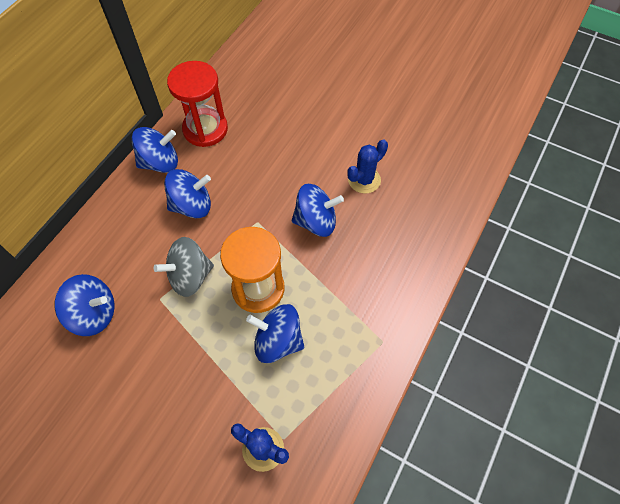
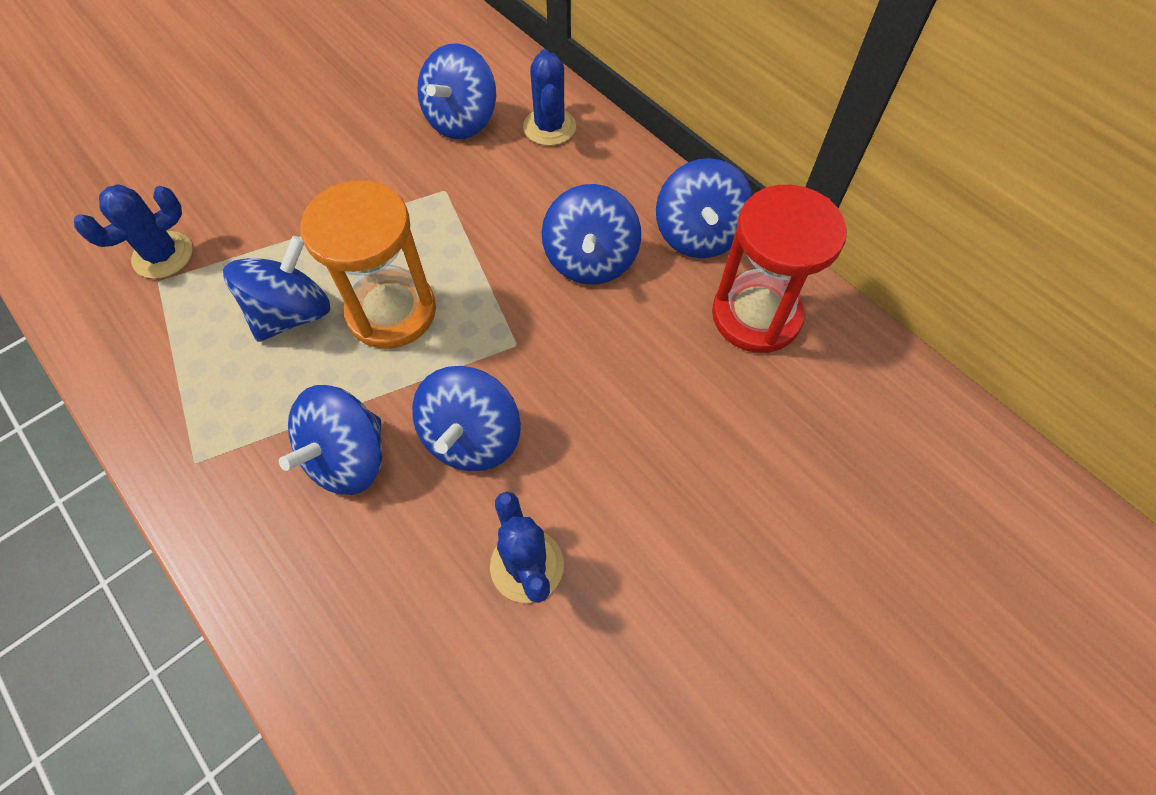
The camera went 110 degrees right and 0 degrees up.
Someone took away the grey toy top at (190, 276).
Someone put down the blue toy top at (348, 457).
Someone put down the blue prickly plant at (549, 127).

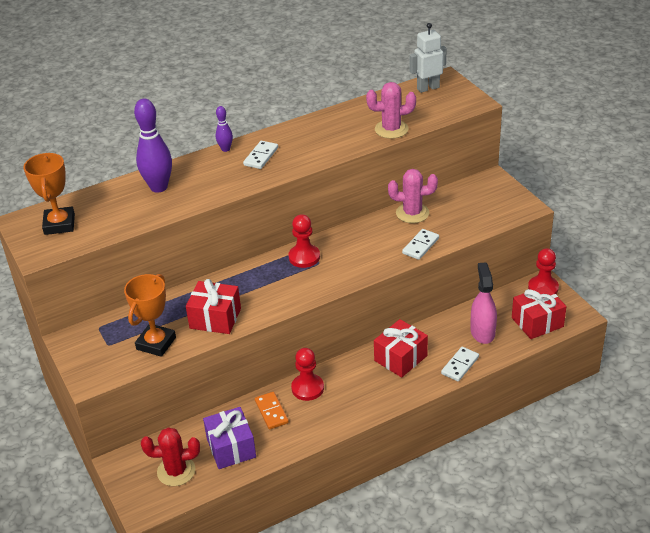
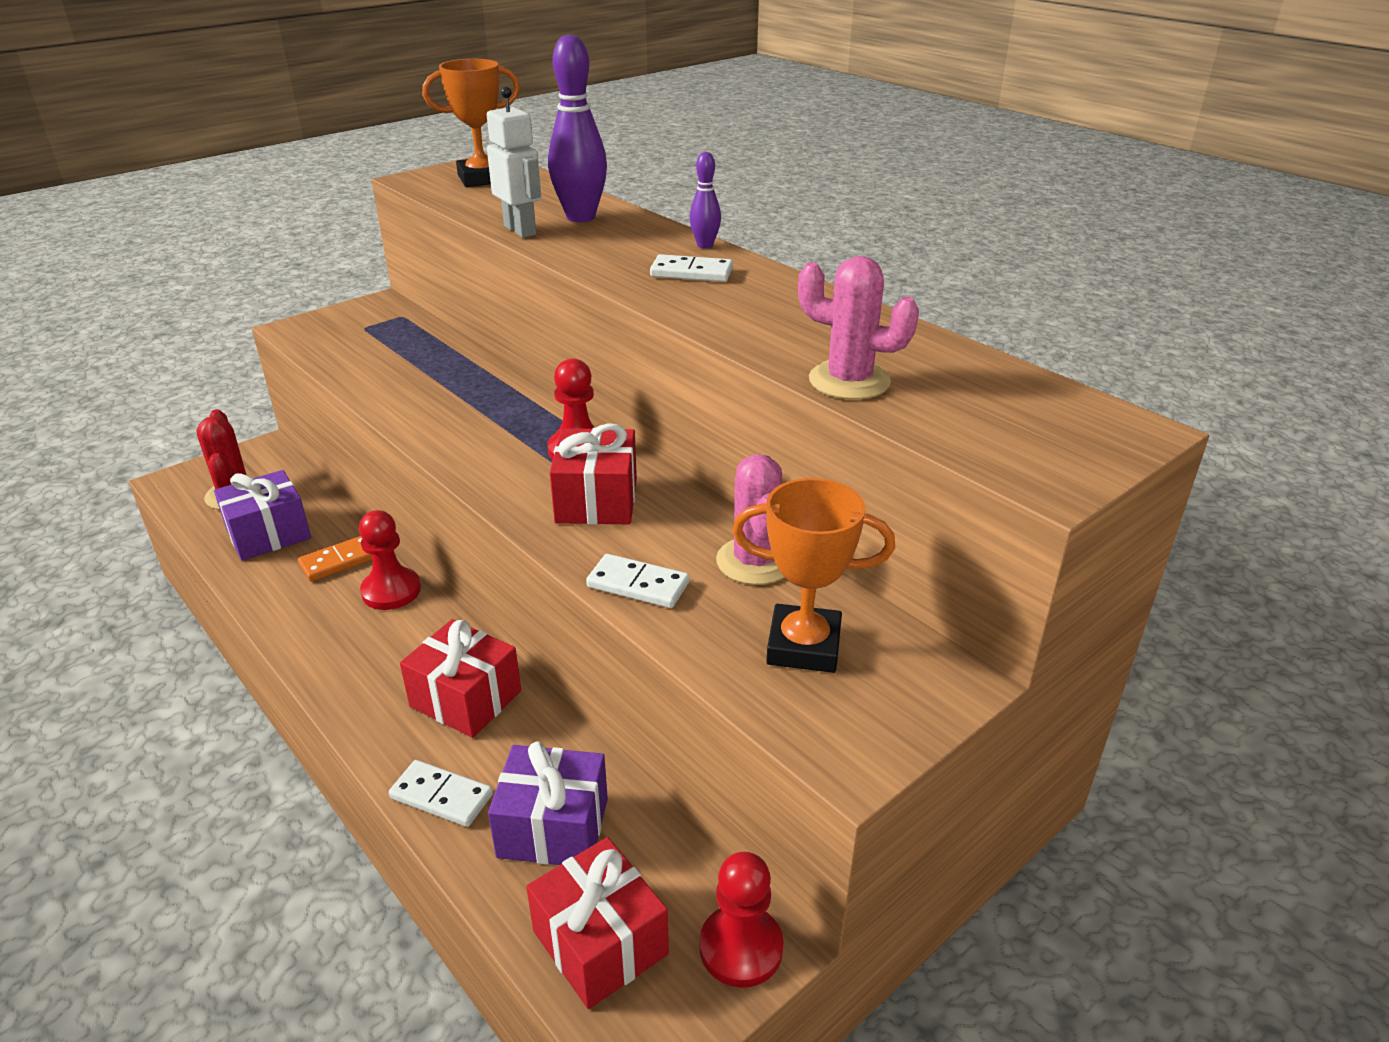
The camera went 75 degrees right and 5 degrees down.
Someone carried the bright orange trophy from (156, 343) to (804, 646).
Someone carried the scarlet gift from (215, 318) to (596, 500).
Someone carried the pure white robot figure from (428, 88) to (520, 230).
Someone swapped the rose-pink spray bottle at (482, 332) for the violet gift at (553, 827).
Someone rotated the rose-pink prickly plant at (391, 129) by 45 degrees counterclockwise.

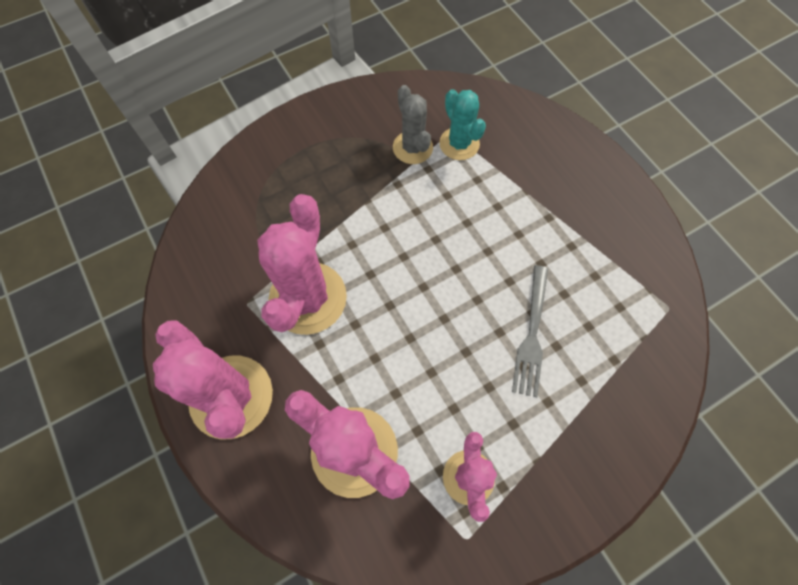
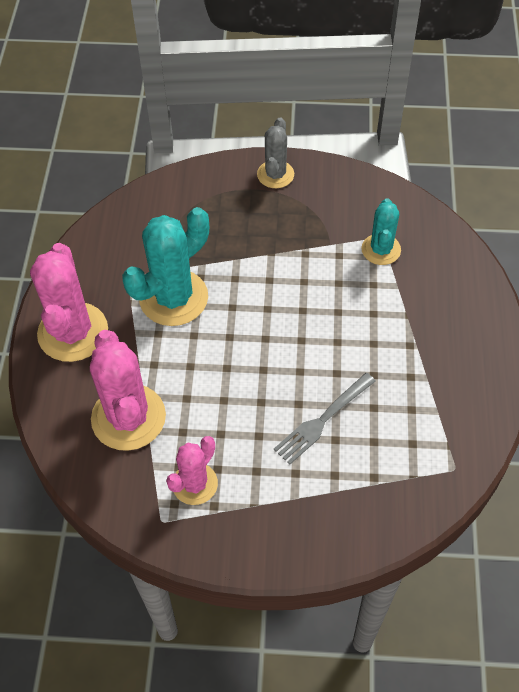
The camera went 35 degrees right and 10 degrees down.
Someone carried the grey prickly plant from (412, 148) to (275, 174).
Someone repainted the rose-pink prickly plant at (308, 298), which became the turquoise prickly plant at (173, 298).

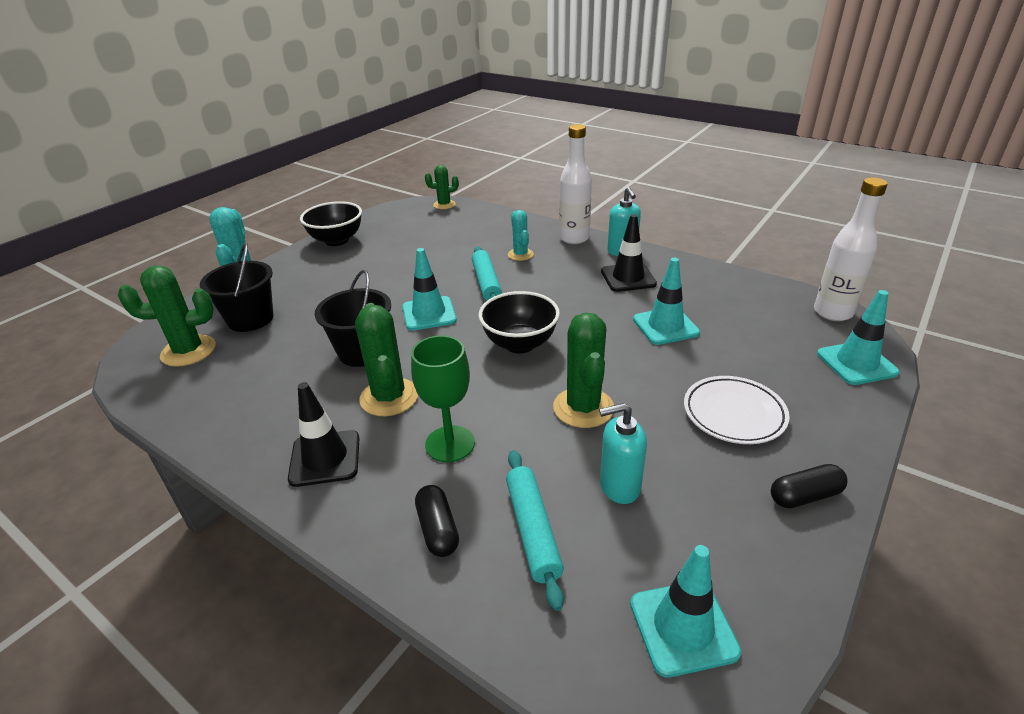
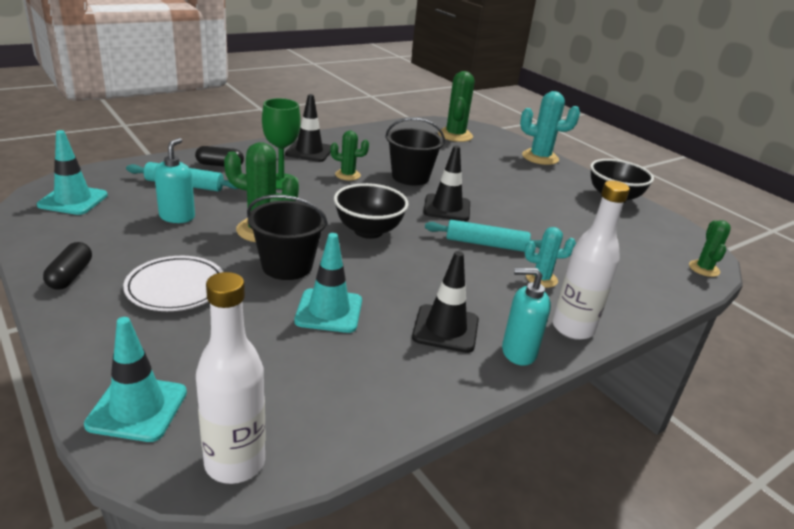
The camera went 105 degrees right and 5 degrees down.
Someone carried the jet-black bucket from (250, 319) to (287, 266).
Someone repainted the turquoise road cone at (429, 314), which became the jet-black road cone at (447, 208).
Someone scaled the leaf-green prickly plant at (389, 397) by 0.61.

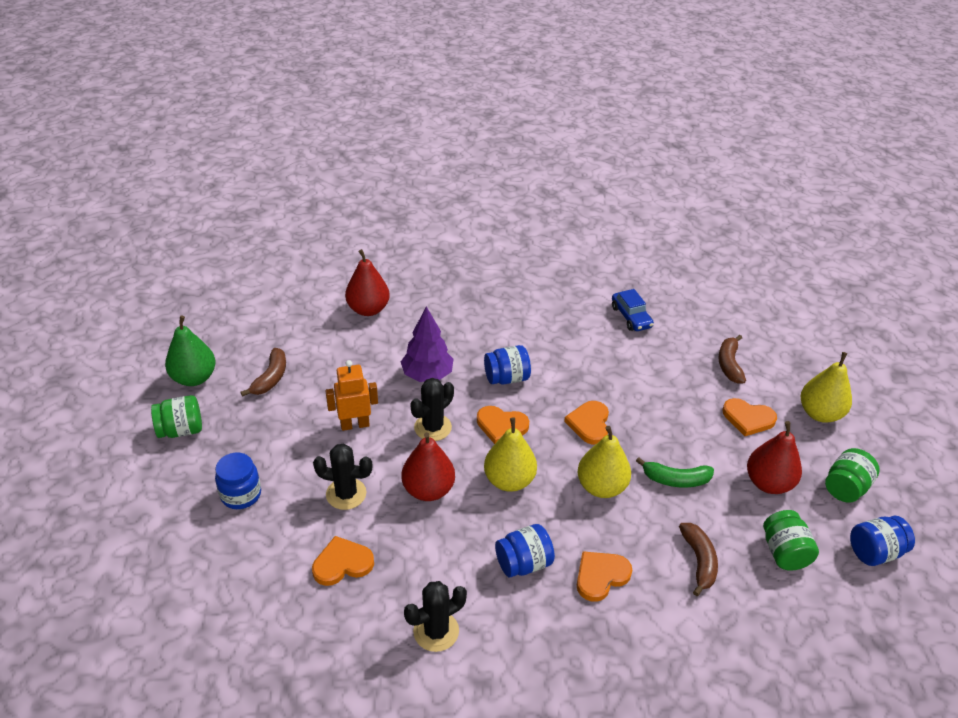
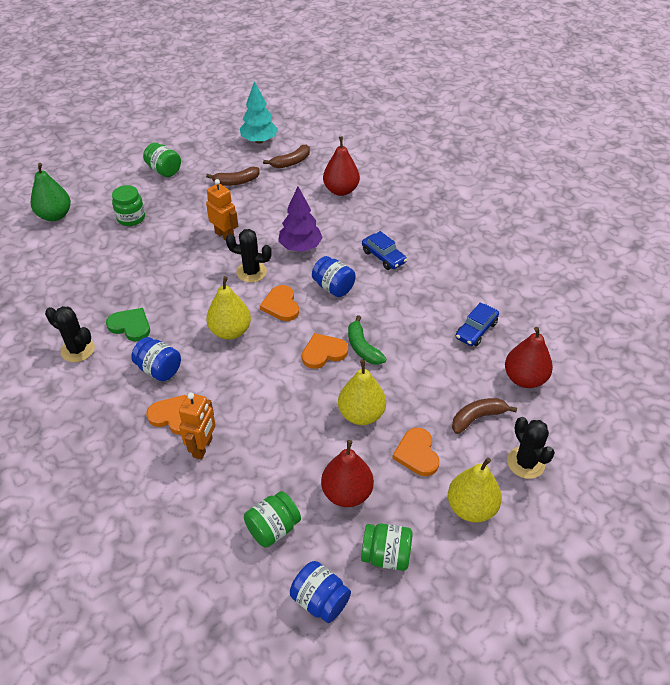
The camera went 60 degrees right and 5 degrees up.
Someone took away the bright orange love heart at (342, 563).
Someone put down the leaf-green love heart at (130, 326).
Someone put down the bright orange robot figure at (203, 447).
Someone put down the turquoise tree at (259, 141).
Someone put down the blue automobile at (383, 257).
Someone carried the leaf-green pear from (194, 378) to (55, 215).
Someone carried the jet-black prickly plant from (346, 494) to (525, 463).
Someone carried the scarlet pear from (428, 490) to (524, 378).
Someone carried the yellow pear from (601, 487) to (361, 414).
Someone carried the leaf-green toy banana from (676, 480) to (362, 348).
Someone carried the dark brown toy banana from (699, 561) to (291, 162).
Someone repainted the blue jam jar at (241, 495), which became the leaf-green jam jar at (131, 218).

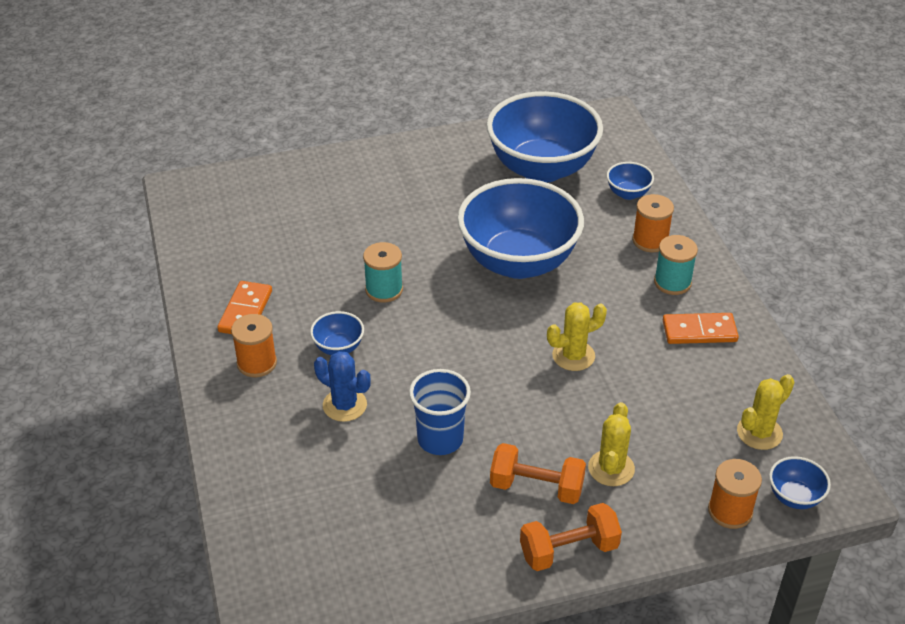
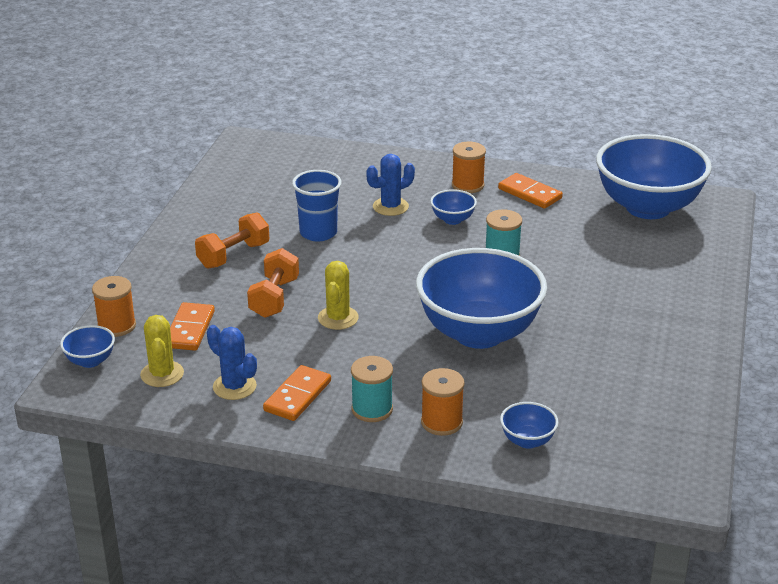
The camera went 120 degrees right and 10 degrees down.
Someone took away the yellow prickly plant at (611, 468).
Someone put down the bright orange domino tile at (190, 329).
Someone put down the blue prickly plant at (234, 387).
Someone carried the blue deep dish from (542, 168) to (648, 207).
Someone carried the bright orange free weight from (569, 550) to (274, 298).

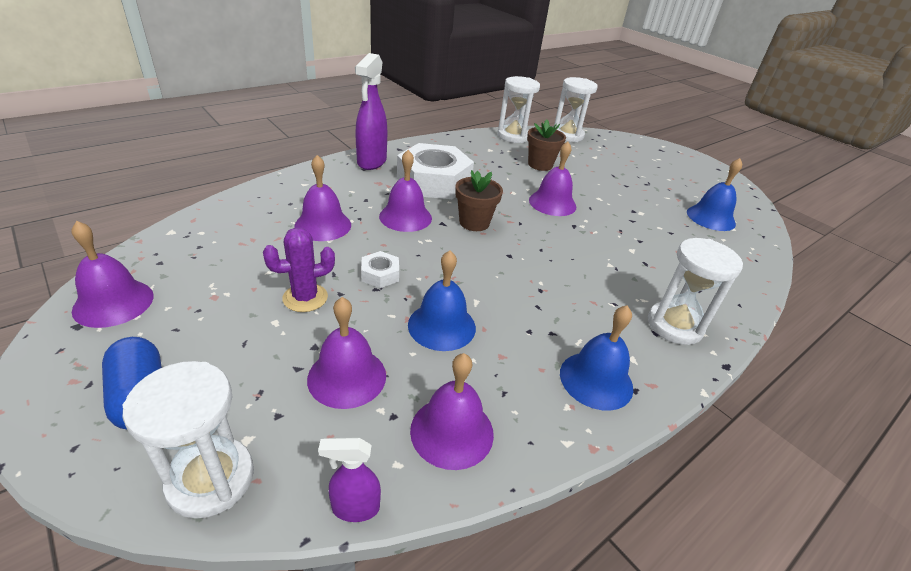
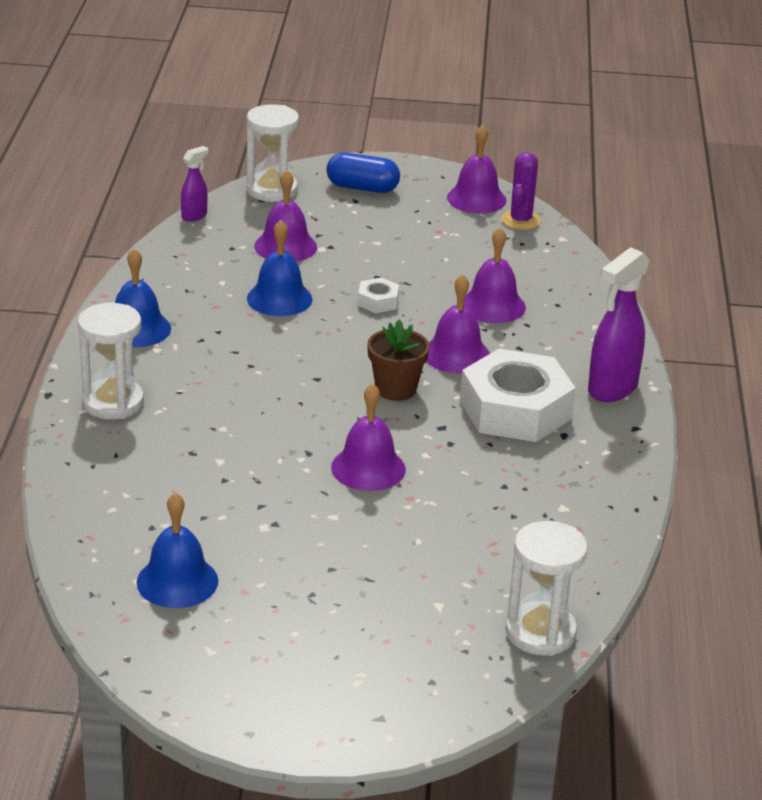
The camera went 135 degrees right and 5 degrees down.
Someone took away the violet hand bell at (452, 431).
Someone took away the pure white sandglass at (513, 136).
Someone took away the dark brown flower pot at (540, 165).
Someone carried the violet prickly plant from (305, 298) to (520, 220).
Someone rotated the violet spray bottle at (371, 162) by 105 degrees counterclockwise.

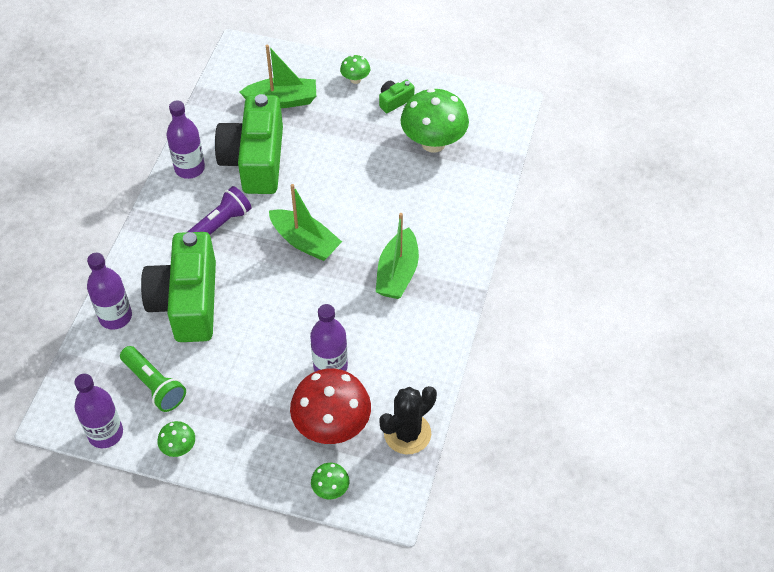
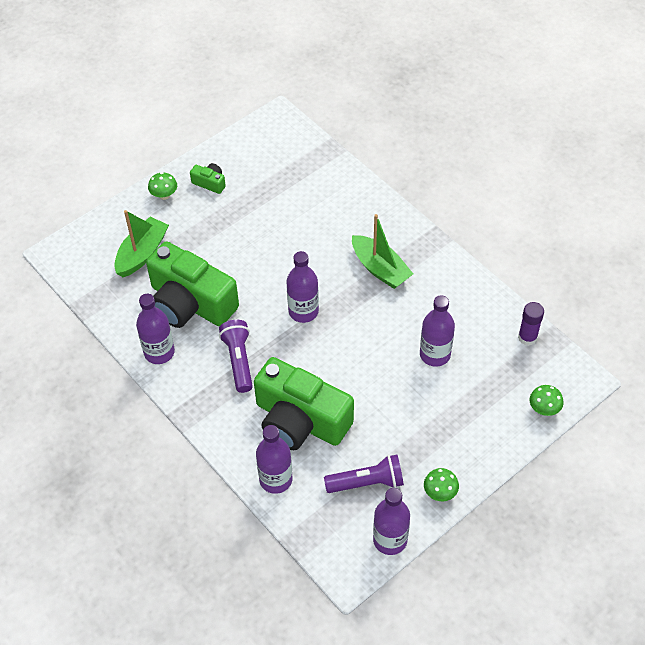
The camera went 55 degrees left and 0 degrees up.
Someone took away the scarlet fungus at (332, 426).
Someone took away the leaf-green fungus at (433, 143).
Someone swapped the leaf-green toy boat at (305, 242) for the violet flask at (303, 311).
Someone swapped the jet-black prickly plant at (407, 433) for the violet stick of glue at (527, 337).
Someone repainted the leaf-green pocket torch at (154, 385), which became the violet pocket torch at (367, 482).
Someone rotated the leaf-green compact camera at (394, 101) by 120 degrees clockwise.

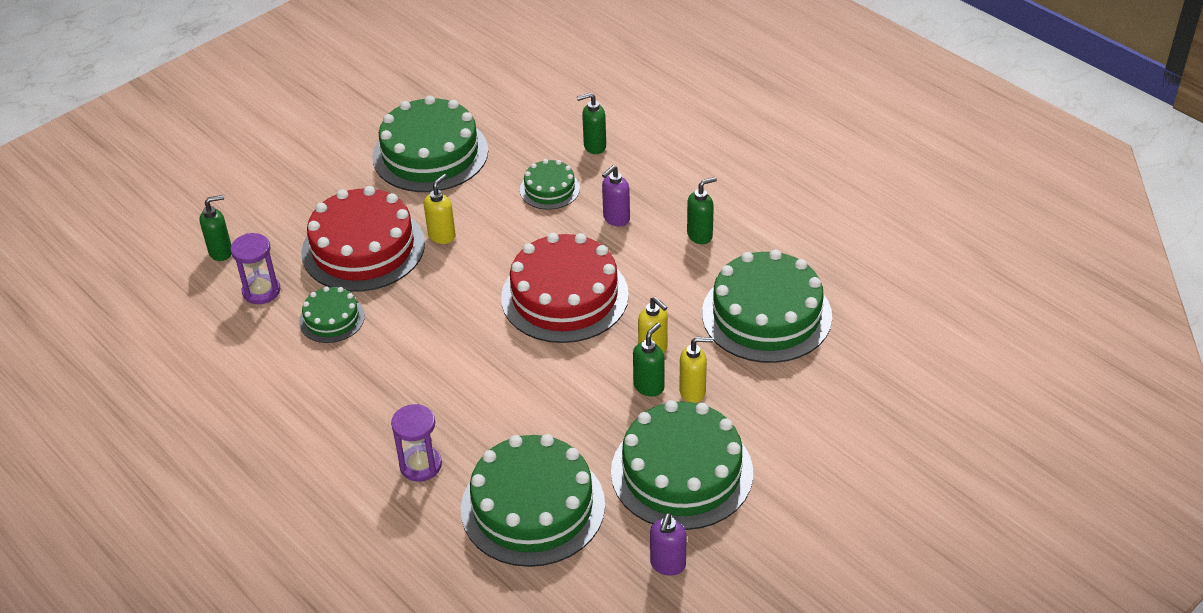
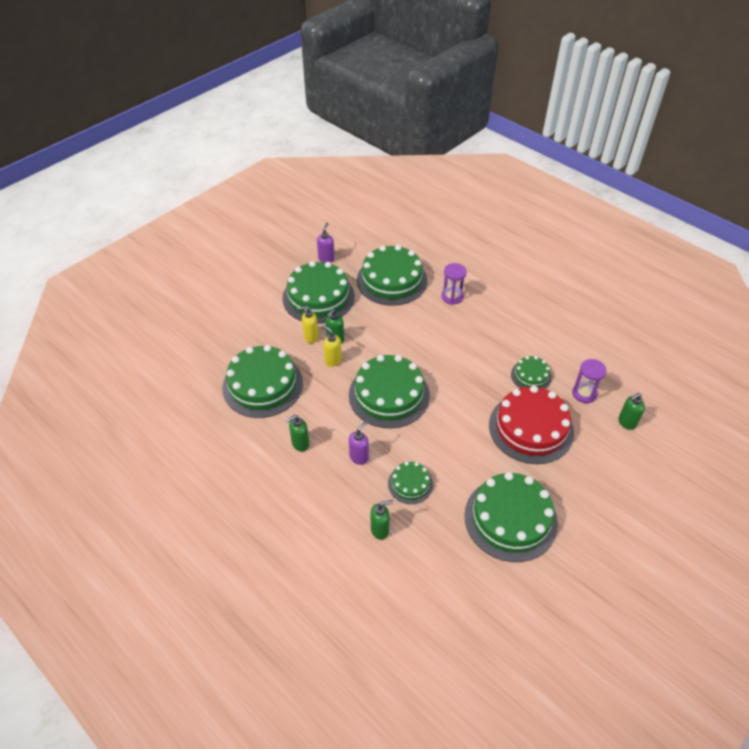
The camera went 175 degrees right and 5 degrees up.
Someone took away the yellow soap pump at (442, 236).
Someone repainted the scarlet cake at (564, 296), which became the leaf-green cake at (389, 395).

